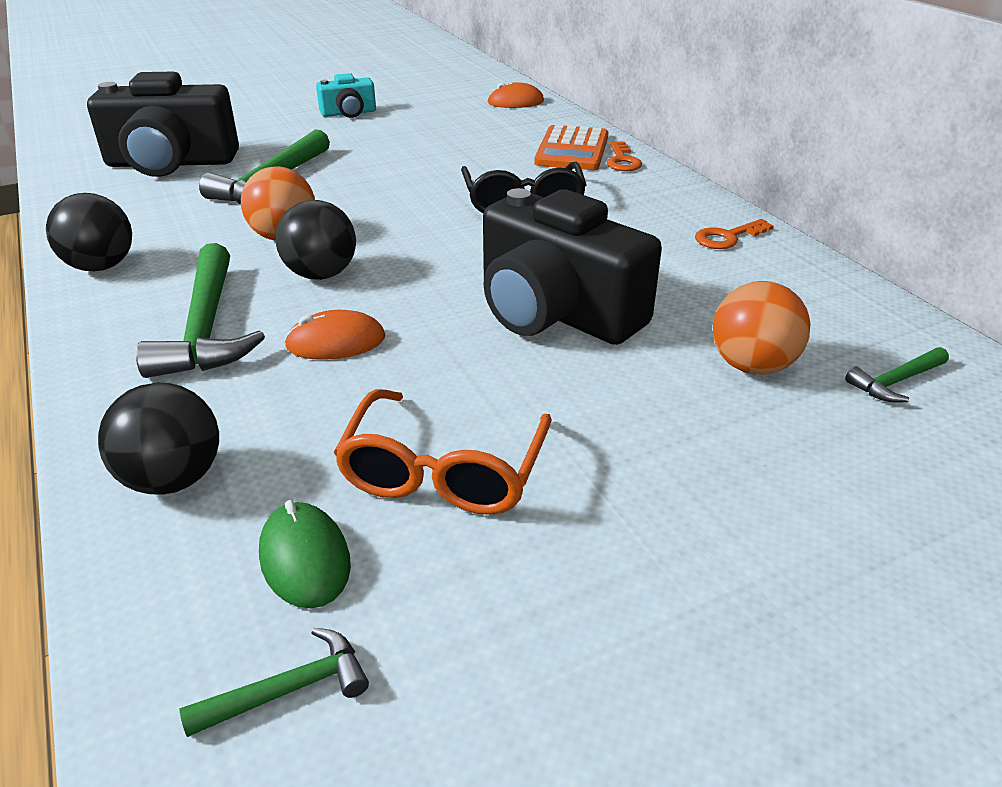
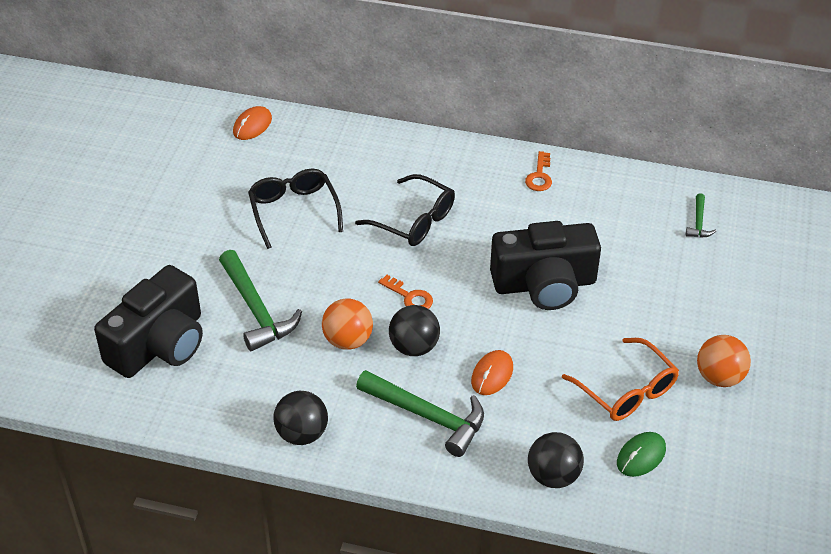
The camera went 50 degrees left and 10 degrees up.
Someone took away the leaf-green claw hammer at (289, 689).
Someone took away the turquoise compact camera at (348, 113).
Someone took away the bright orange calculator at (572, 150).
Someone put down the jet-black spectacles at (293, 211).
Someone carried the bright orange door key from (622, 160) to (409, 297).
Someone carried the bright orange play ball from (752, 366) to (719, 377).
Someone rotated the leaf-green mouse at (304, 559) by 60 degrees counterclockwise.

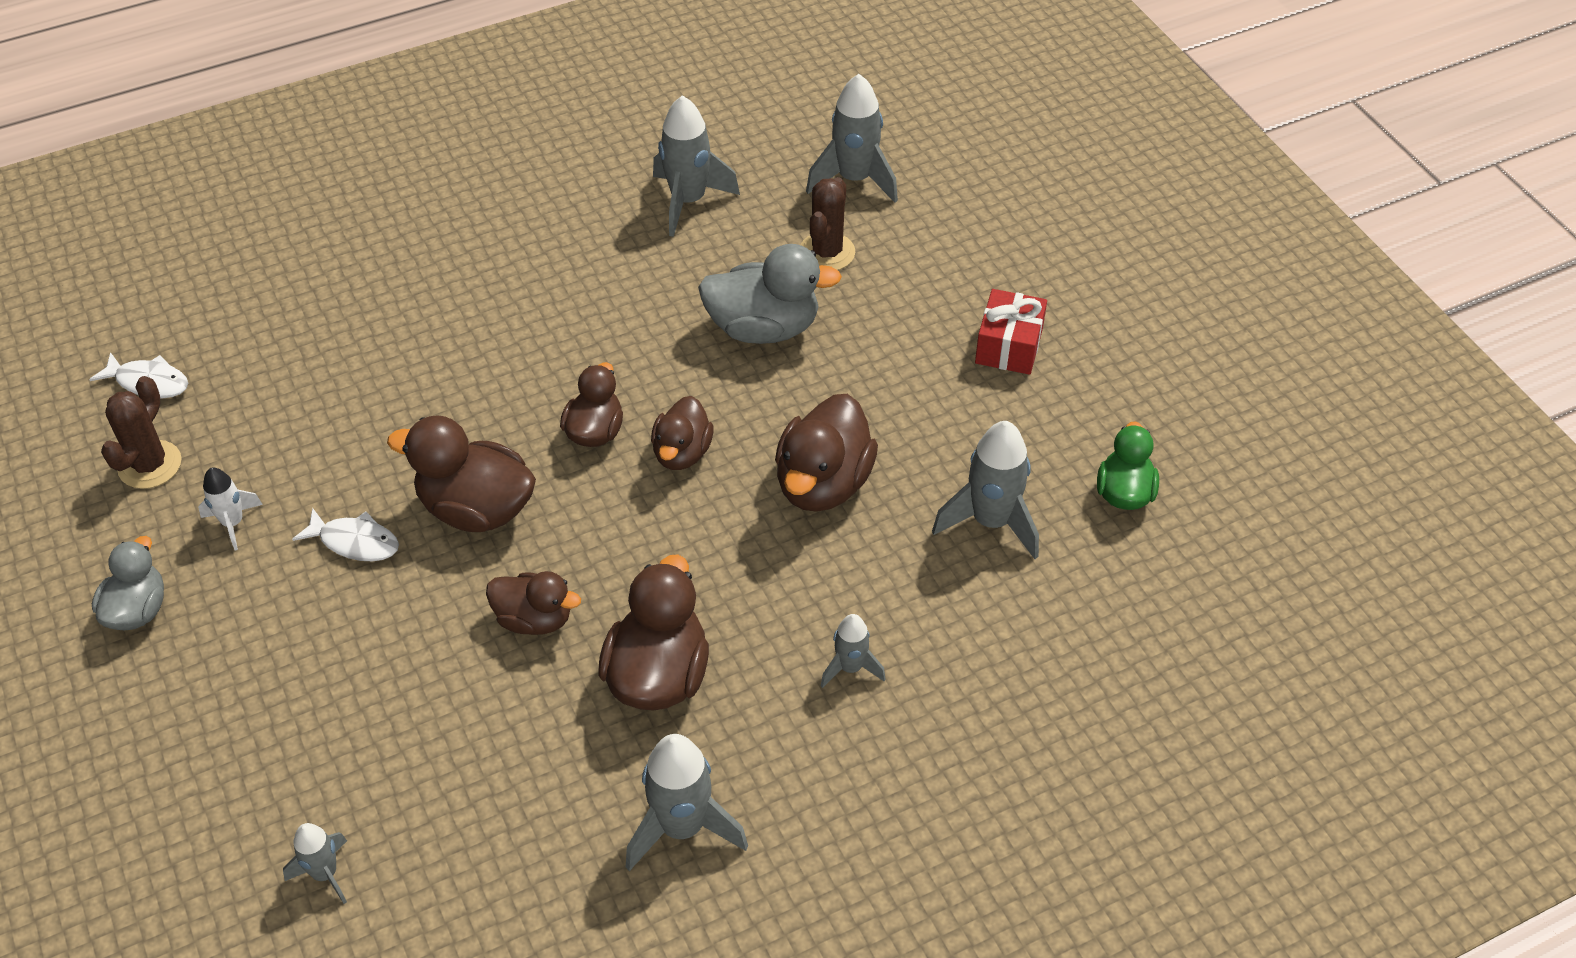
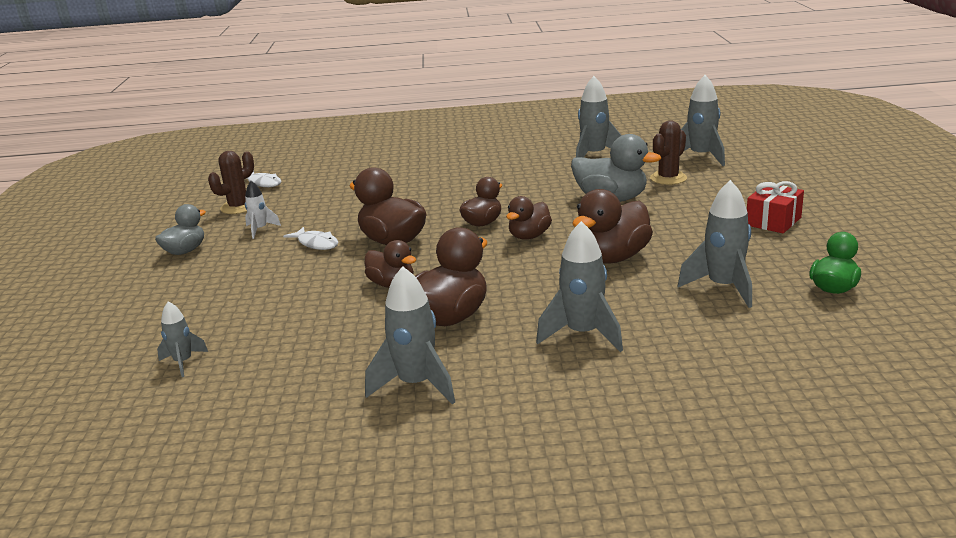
The camera went 25 degrees right and 25 degrees down.
Someone scaled the grey rocket at (850, 668) by 1.76.

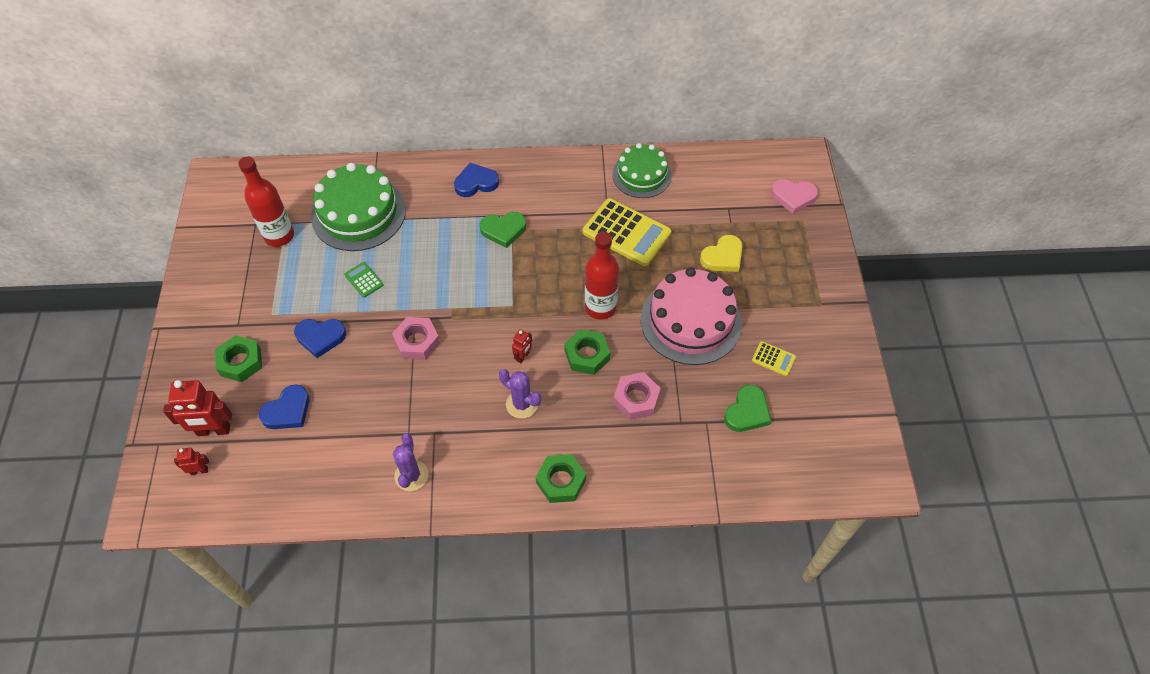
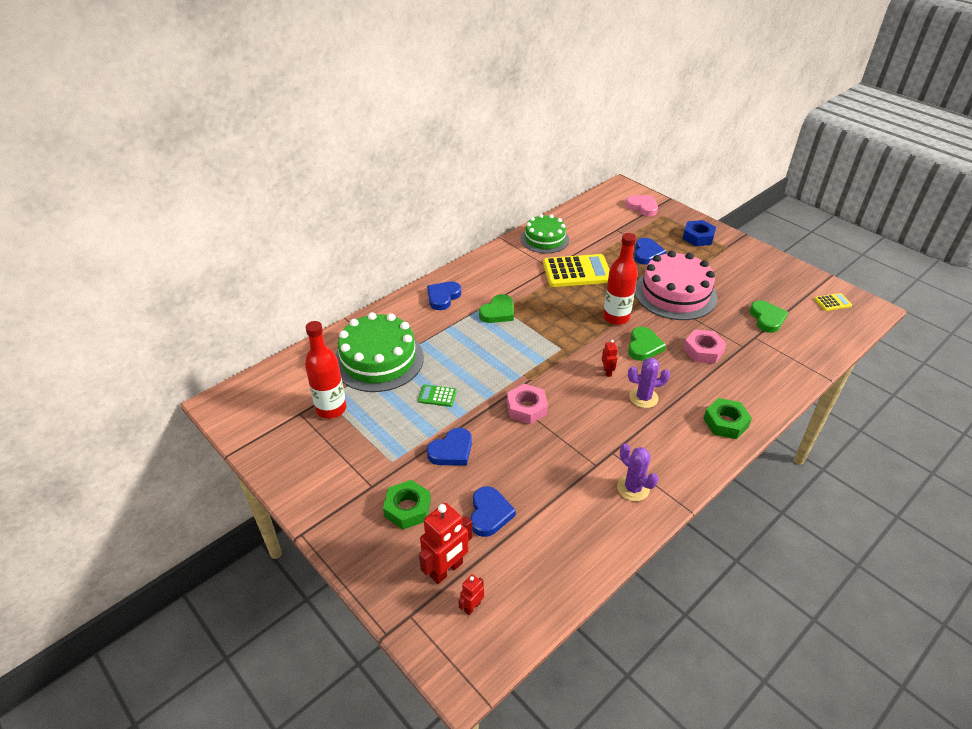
The camera went 40 degrees left and 15 degrees down.
Someone put down the blue hexagon nut at (698, 237).
Someone carried the yellow calculator from (773, 359) to (832, 302).
Someone swapped the leaf-green hexagon nut at (587, 355) for the leaf-green love heart at (644, 346).
Someone repainted the yellow love heart at (723, 257), which became the blue love heart at (647, 254).
Someone rotated the rose-pink love heart at (793, 197) by 105 degrees counterclockwise.

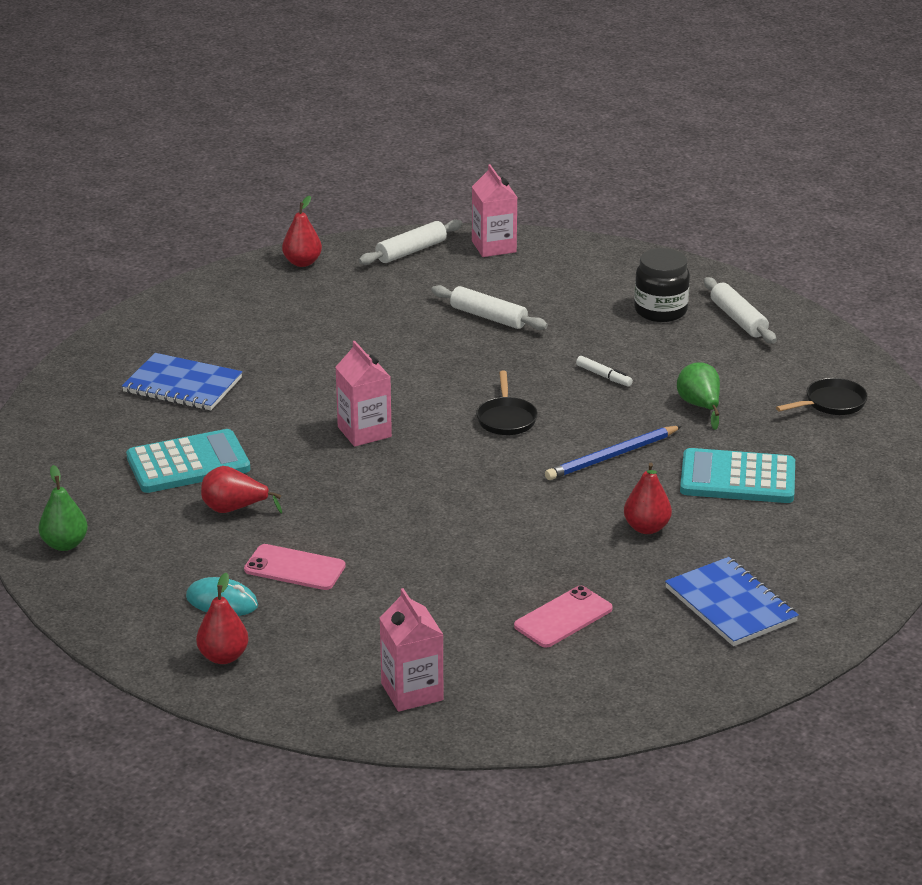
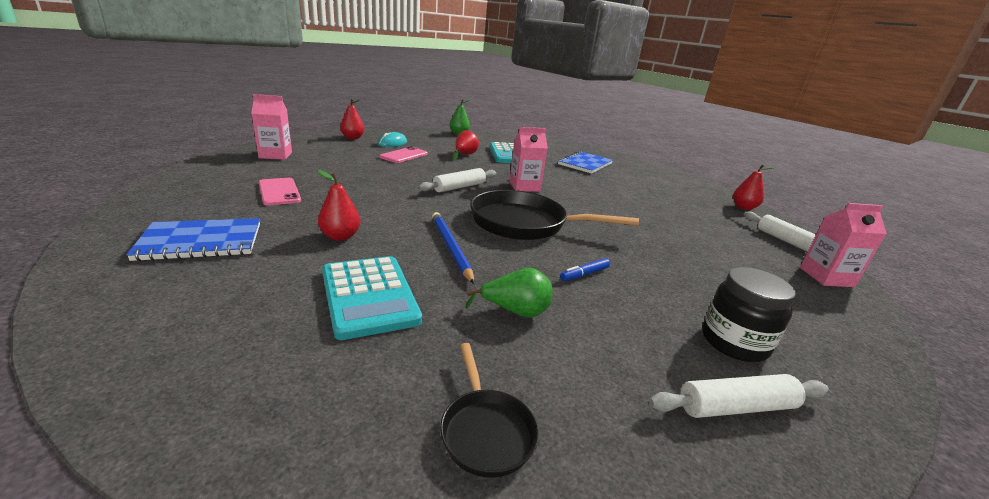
The camera went 100 degrees right and 5 degrees down.
Someone carried the pure white pastry roller from (488, 317) to (459, 187).
Someone repainted the pure white marker at (604, 376), which became the blue marker at (584, 274).
Someone rotated the turquoise calculator at (737, 478) by 135 degrees clockwise.
Someone scaled the jet-black frying pan at (506, 418) by 2.05.

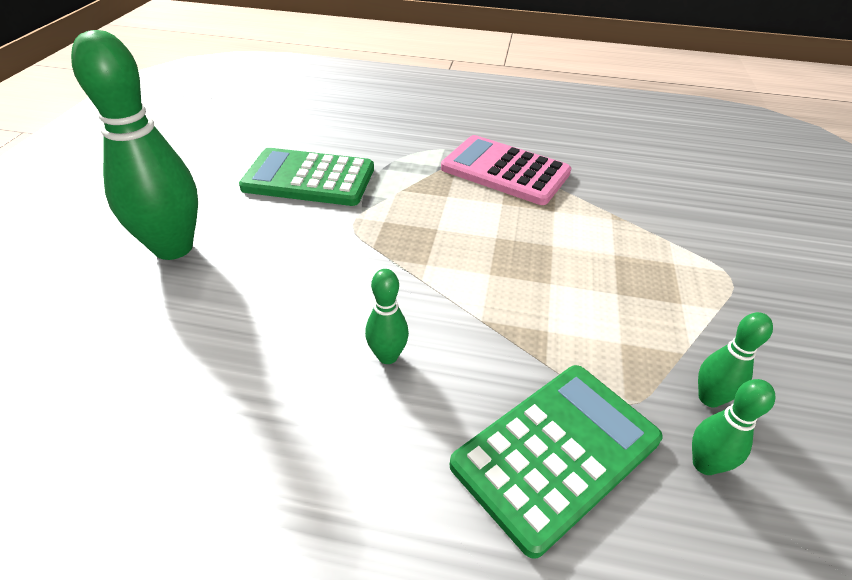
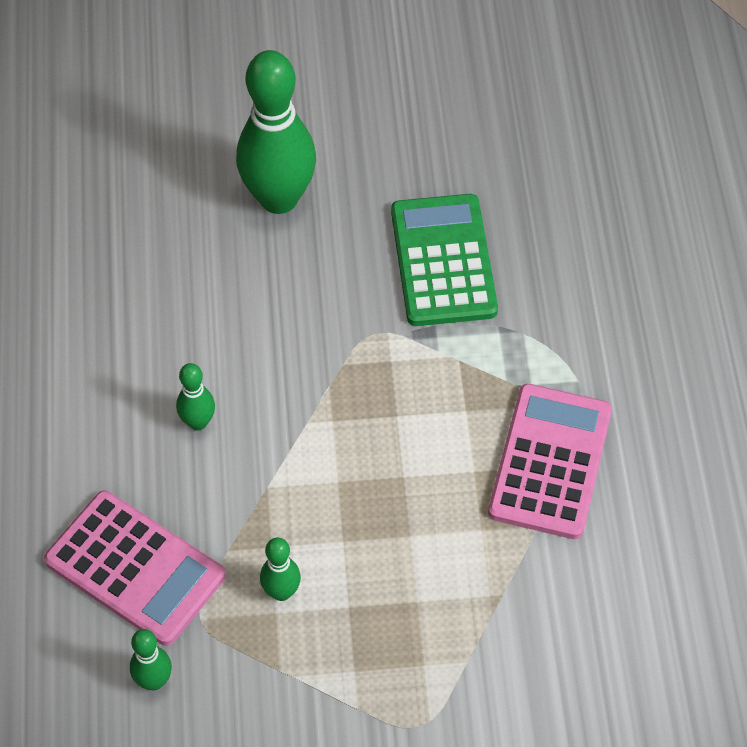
The camera went 75 degrees right and 15 degrees up.
Someone carried the leaf-green skittle from (709, 398) to (281, 592).
Someone repainted the leaf-green calculator at (556, 452), which became the rose-pink calculator at (135, 568).

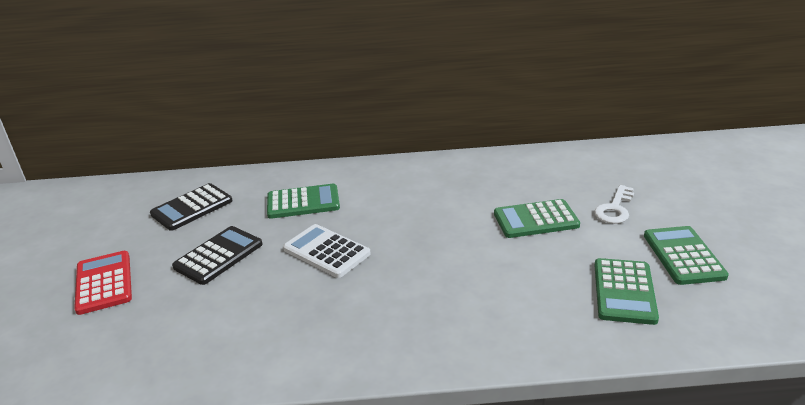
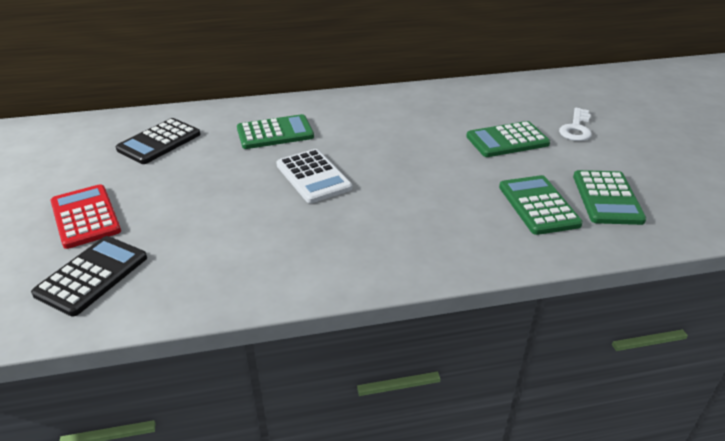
The camera went 10 degrees left and 5 degrees up.
Someone carried the jet-black calculator from (218, 256) to (92, 275).
Someone carried the leaf-green calculator from (683, 256) to (538, 205).
Someone rotated the pure white calculator at (326, 251) by 150 degrees counterclockwise.

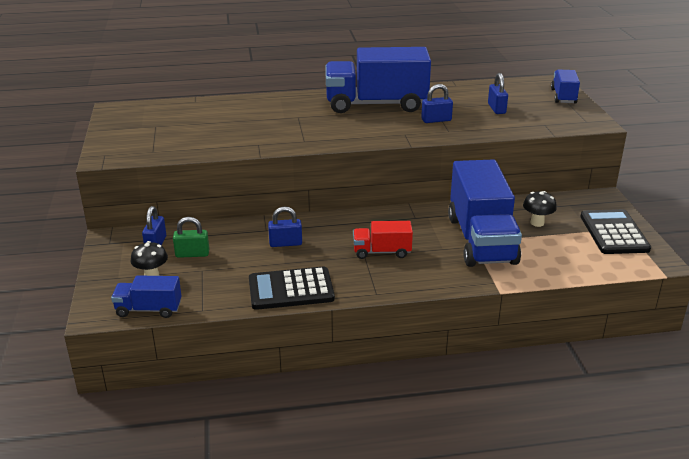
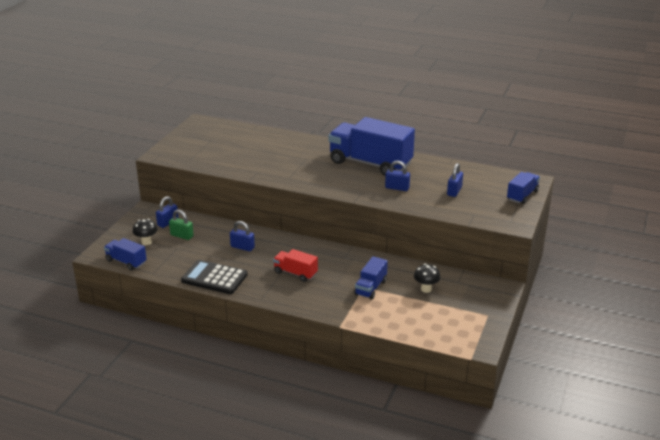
The camera went 30 degrees right and 0 degrees up.
Someone took away the jet-black calculator at (614, 233).
Someone scaled the blue lorry at (481, 240) by 0.48.

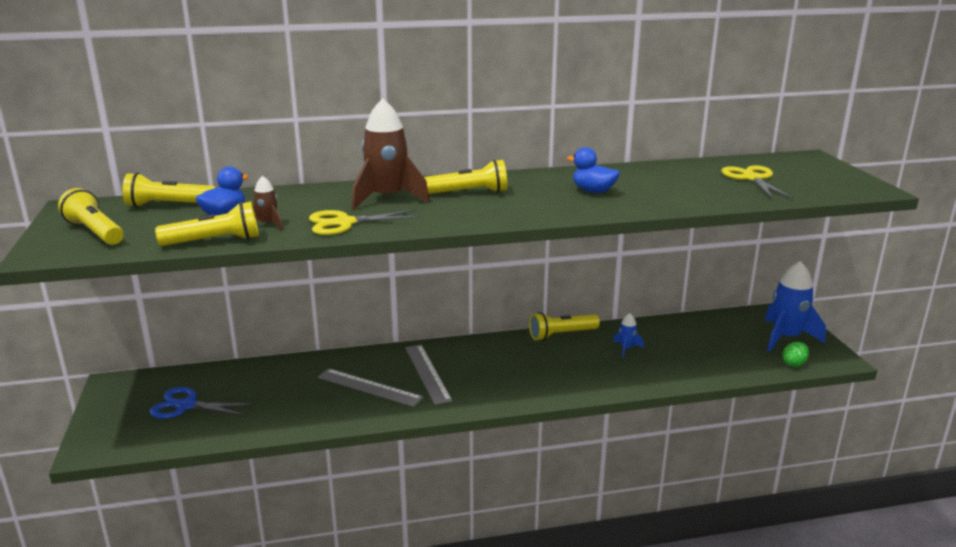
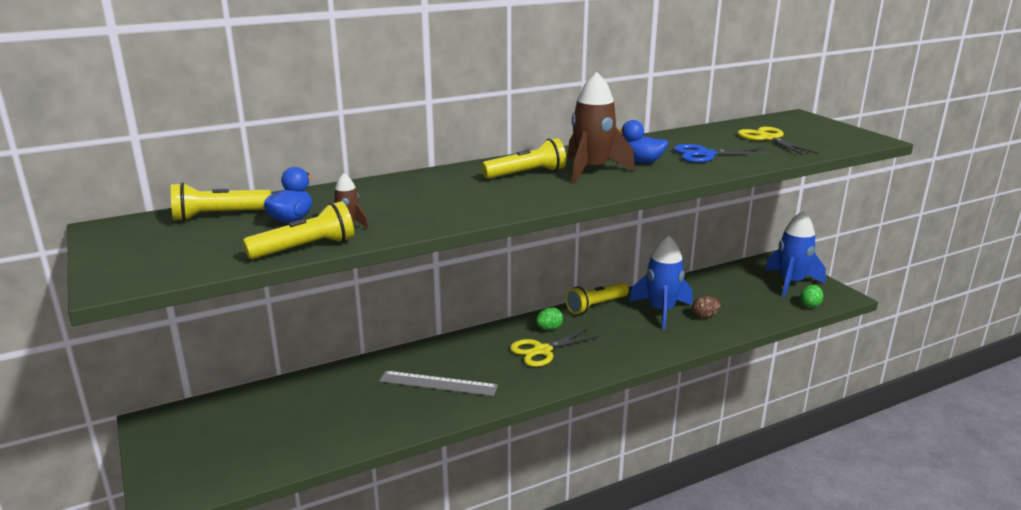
The camera went 15 degrees left and 0 degrees up.
Someone took away the yellow pocket torch at (95, 232).
Someone took away the grey ruler at (427, 373).
Someone put down the leaf-green egg shape at (549, 329).
Someone put down the dark brown egg shape at (704, 316).
Someone carried the blue scissors from (186, 406) to (705, 155).
Someone carried the yellow scissors from (345, 223) to (542, 351).
Someone carried the dark brown rocket from (387, 198) to (592, 170).
Someone scaled the blue rocket at (626, 348) by 2.13.

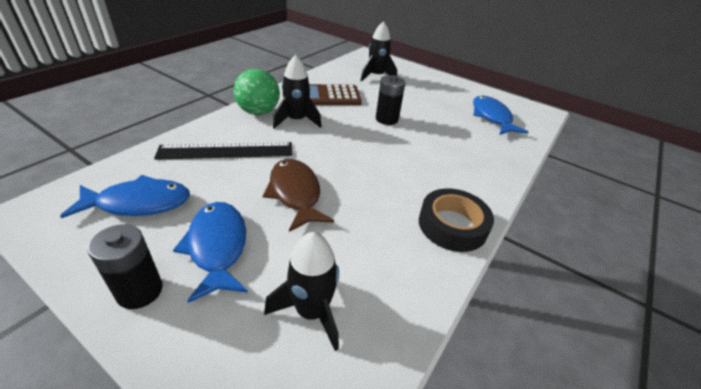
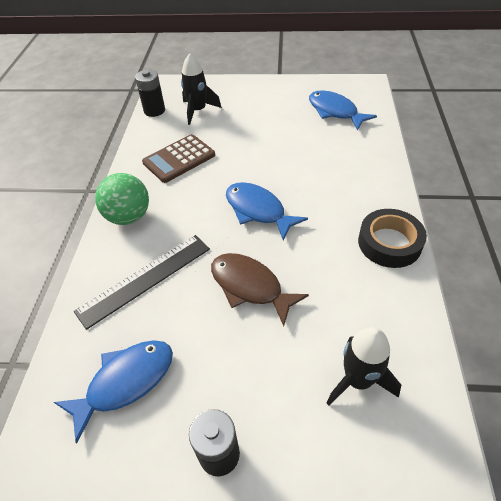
The camera went 25 degrees left and 10 degrees up.
Someone took away the jet-black rocket at (296, 120).
Someone carried the blue fish from (217, 247) to (258, 210).
Someone carried the jet-black power cell from (387, 119) to (154, 110).

